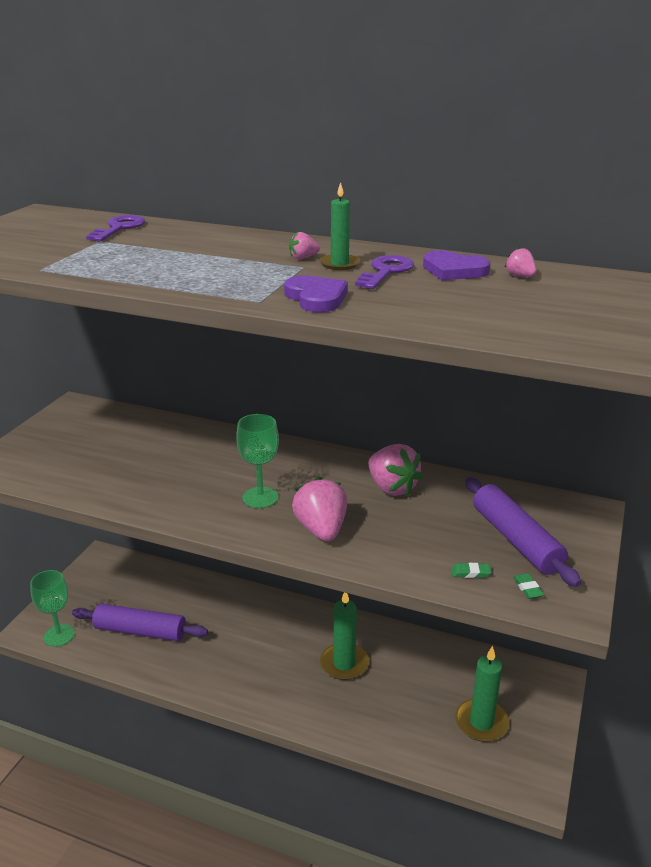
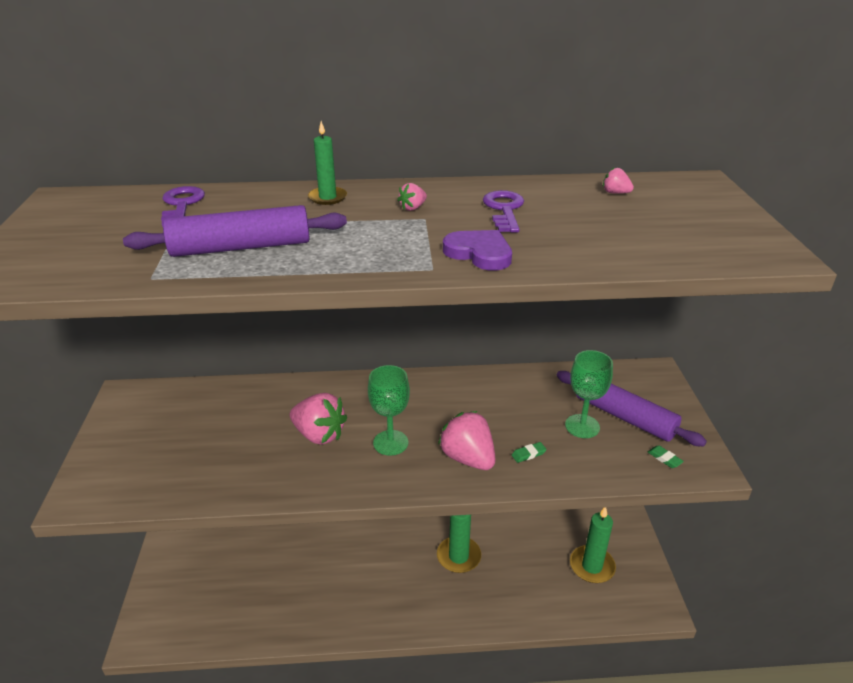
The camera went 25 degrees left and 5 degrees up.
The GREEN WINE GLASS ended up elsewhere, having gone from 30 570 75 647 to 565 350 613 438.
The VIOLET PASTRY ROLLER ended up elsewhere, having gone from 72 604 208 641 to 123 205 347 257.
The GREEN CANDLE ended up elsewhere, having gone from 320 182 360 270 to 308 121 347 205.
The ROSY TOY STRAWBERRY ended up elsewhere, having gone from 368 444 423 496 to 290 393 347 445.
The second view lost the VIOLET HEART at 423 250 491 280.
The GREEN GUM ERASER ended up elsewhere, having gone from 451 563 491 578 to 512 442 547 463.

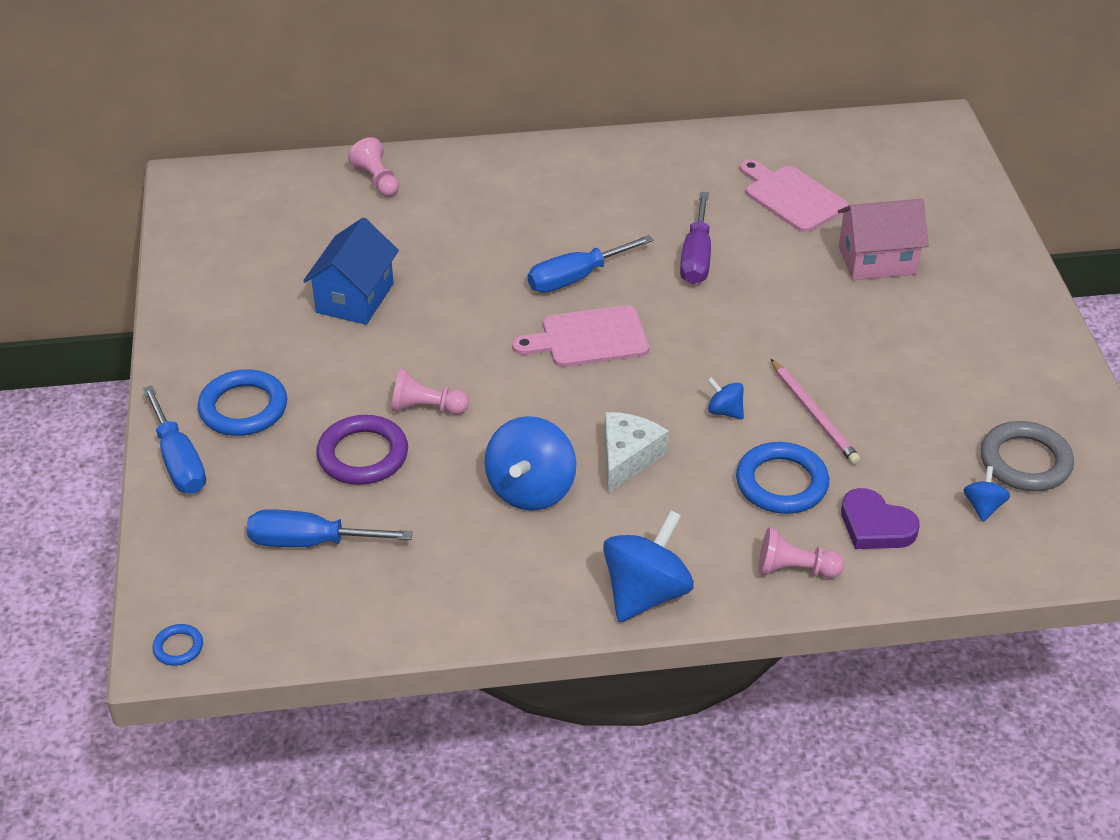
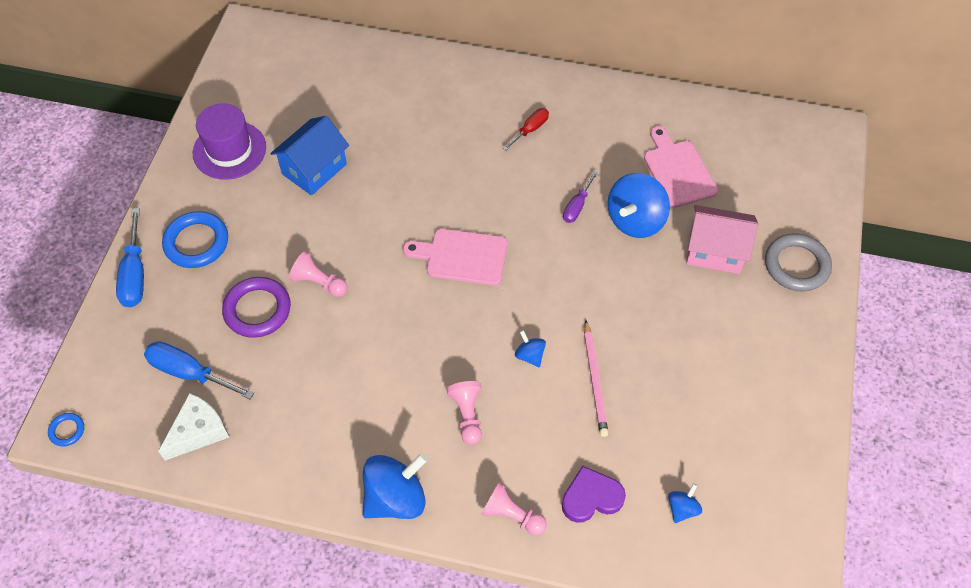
The camera went 20 degrees right and 15 degrees up.
The ROSY PAWN ended up elsewhere, having gone from 348 137 399 197 to 447 381 482 445.
The COBALT SPINNING TOP ended up elsewhere, having gone from 485 416 576 511 to 608 173 670 238.
The second view lost the COBALT FLAT SCREWDRIVER at 528 235 654 293.
The PURE WHITE CHEESE WEDGE ended up elsewhere, having gone from 604 412 669 493 to 158 393 229 461.
The size of the VIOLET FLAT SCREWDRIVER at 680 192 711 284 changed by a factor of 0.62.
The second view lost the COBALT RING at 736 442 829 514.
The VIOLET HEART at 841 488 920 549 ended up facing another way, 105 degrees clockwise from before.
The GRAY RING ended up elsewhere, having gone from 981 421 1074 491 to 765 233 832 292.
The second view gained the VIOLET TALL HAT at 193 103 266 180.
The second view gained the CRIMSON FLAT SCREWDRIVER at 503 108 549 150.

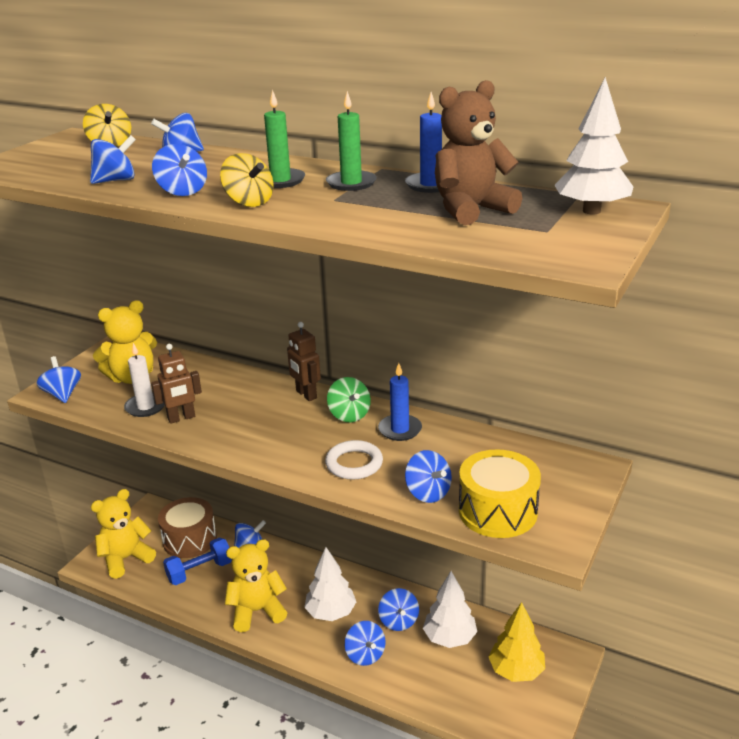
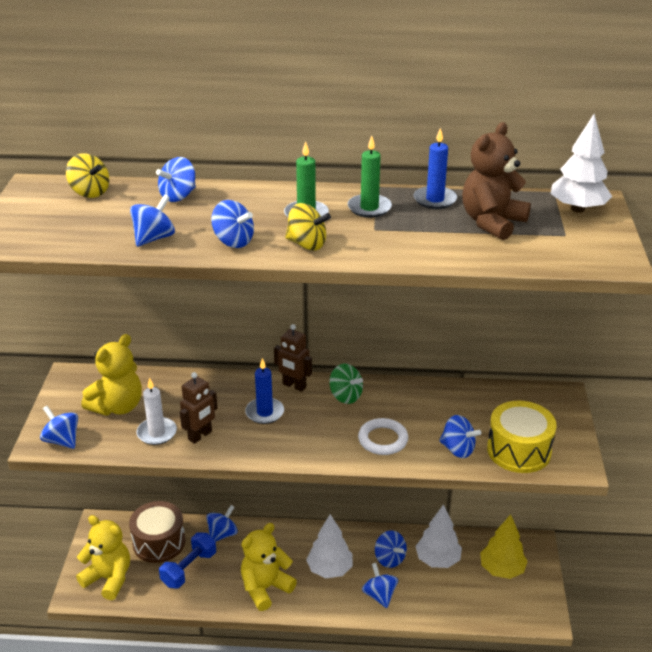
The camera went 25 degrees left and 5 degrees up.
The GOLDEN TEDDY at 91 489 156 579 ended up facing another way, 90 degrees clockwise from before.
The COBALT SPINNING TOP at 345 621 385 666 ended up facing another way, 150 degrees counterclockwise from before.
The COBALT CANDLE ended up elsewhere, having gone from 378 363 422 441 to 245 358 284 424.

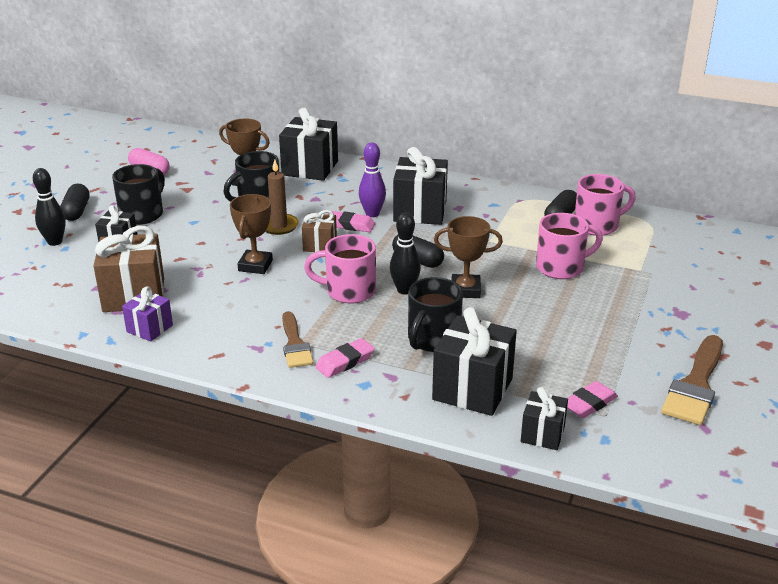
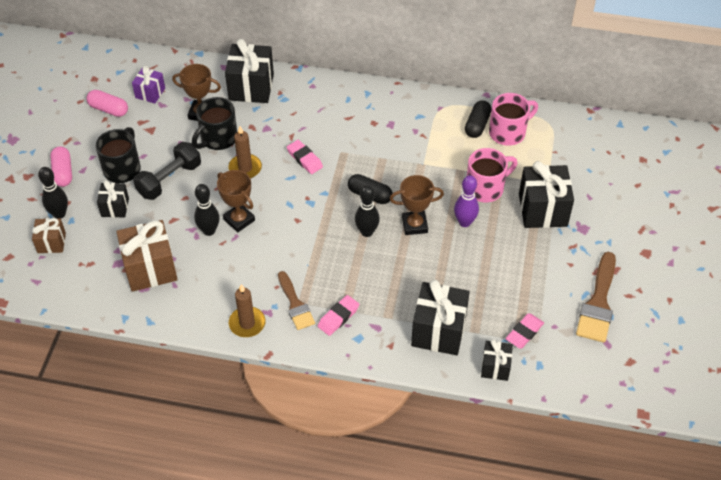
The camera went 10 degrees left and 20 degrees up.
What was the JET-BLACK CAPSULE at 60 184 89 221 turned into the ROSY CAPSULE at 50 146 72 187.
The VIOLET WRAPPED GIFT ended up elsewhere, having gone from 122 286 173 342 to 132 66 165 103.
The DARK BROWN AWARD CUP at 230 194 273 274 ended up facing another way, 45 degrees counterclockwise from before.
The DARK BROWN WRAPPED GIFT ended up elsewhere, having gone from 302 210 337 252 to 32 218 66 253.
The second view lost the ROSY COFFEE MUG at 304 234 376 303.
The ROSY GUM ERASER at 328 211 375 232 ended up facing another way, 45 degrees clockwise from before.
The VIOLET SKITTLE ended up elsewhere, having gone from 359 142 386 217 to 454 175 479 227.
The JET-BLACK WRAPPED GIFT ended up elsewhere, having gone from 393 147 448 225 to 519 161 574 228.
The second view lost the JET-BLACK COFFEE MUG at 408 277 463 352.
The second view gained the JET-BLACK DUMBBELL at 133 142 201 200.
The second view gained the JET-BLACK SKITTLE at 194 184 219 236.
The second view gained the DARK BROWN CANDLE at 229 284 266 337.

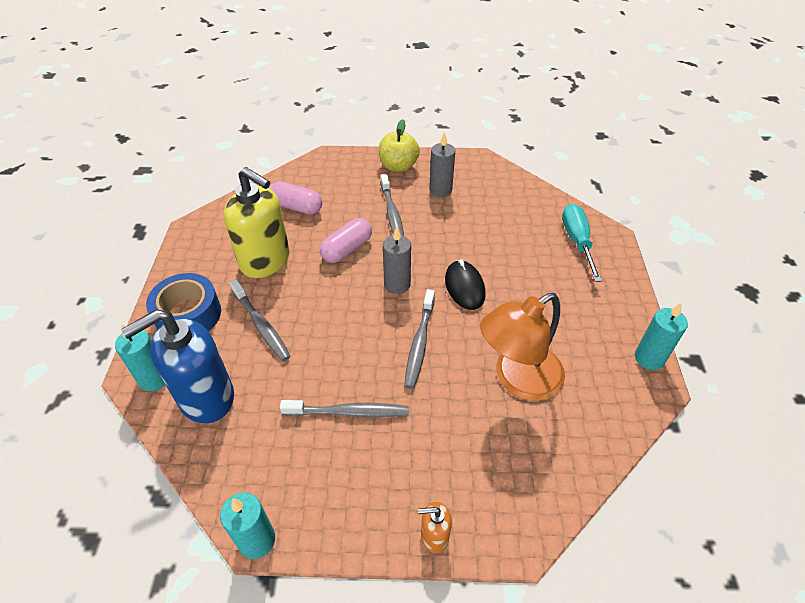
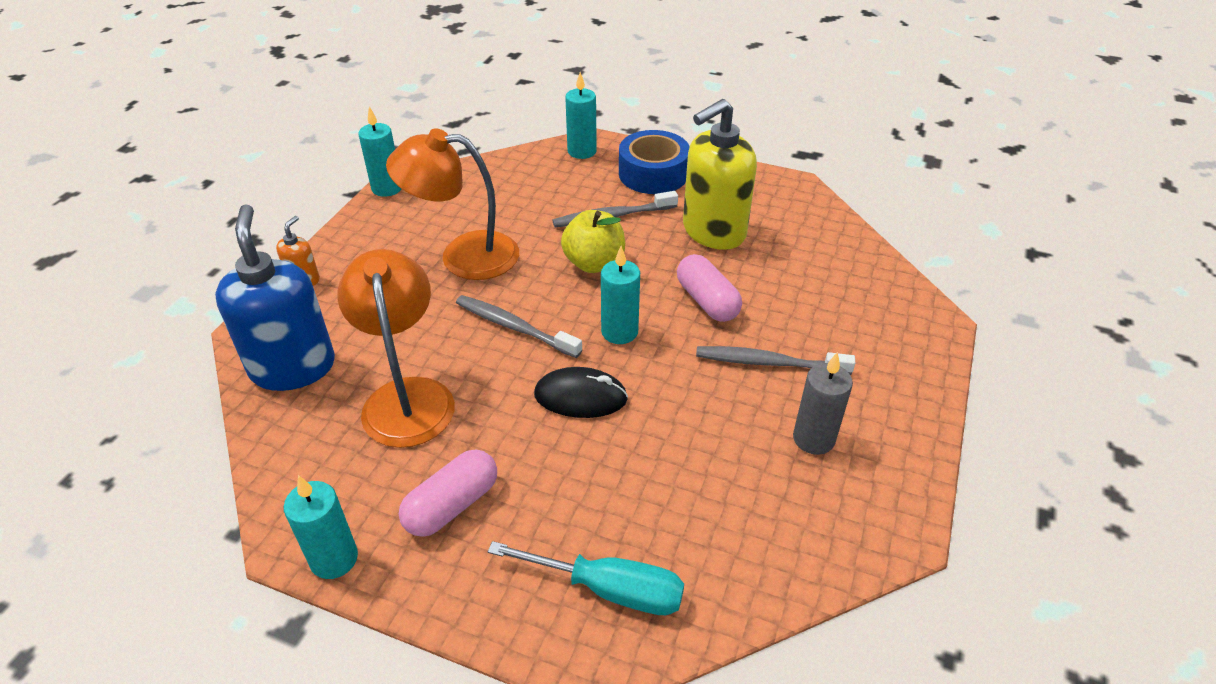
The camera went 110 degrees right and 5 degrees down.
The COBALT PUMP BOTTLE ended up elsewhere, having gone from 121 309 234 423 to 215 204 335 391.
The ROSY CAPSULE ended up elsewhere, having gone from 269 181 322 215 to 399 449 497 537.
Where the GRAY DENTAL BRUSH stood at 280 400 409 417, the ORANGE-COLOURED READING LAMP came to stand at 386 128 519 280.
The GOLDEN APPLE FRUIT ended up elsewhere, having gone from 379 119 420 172 to 561 210 625 273.
What was the GRAY CANDLE at 383 227 411 294 turned into the AQUA CANDLE at 601 246 640 344.

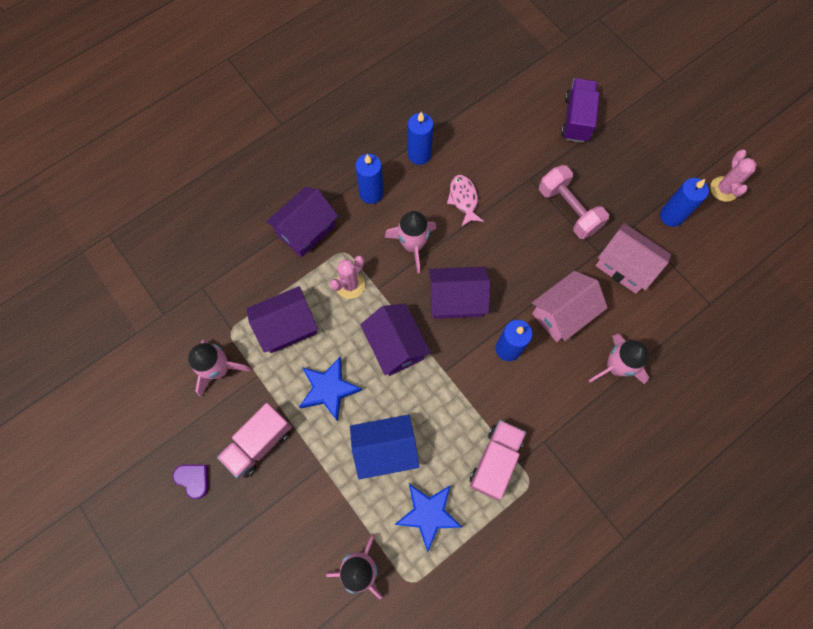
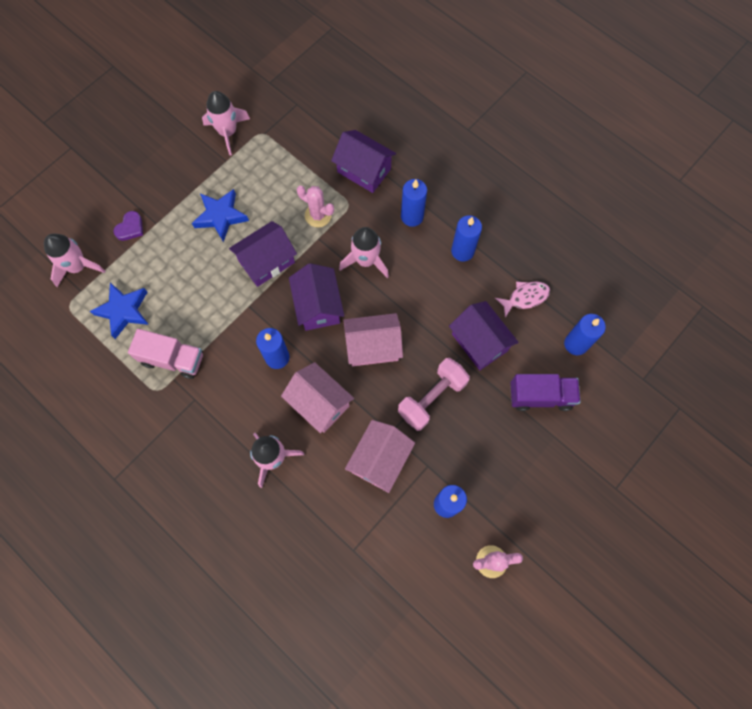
The camera went 80 degrees right and 0 degrees up.
The VIOLET HEART ended up elsewhere, having gone from 173 465 208 499 to 114 211 143 241.
The second view lost the ROSY TRUCK at 217 403 292 478.
The VIOLET TOY HOUSE ended up elsewhere, having gone from 247 286 318 353 to 449 301 519 370.
The second view lost the COBALT TOY HOUSE at 350 415 419 479.
The ROSY FISH ended up elsewhere, having gone from 447 175 484 227 to 495 281 550 318.
The second view gained the ROSY TOY HOUSE at 344 313 403 366.
The second view gained the COBALT CANDLE at 564 314 606 355.

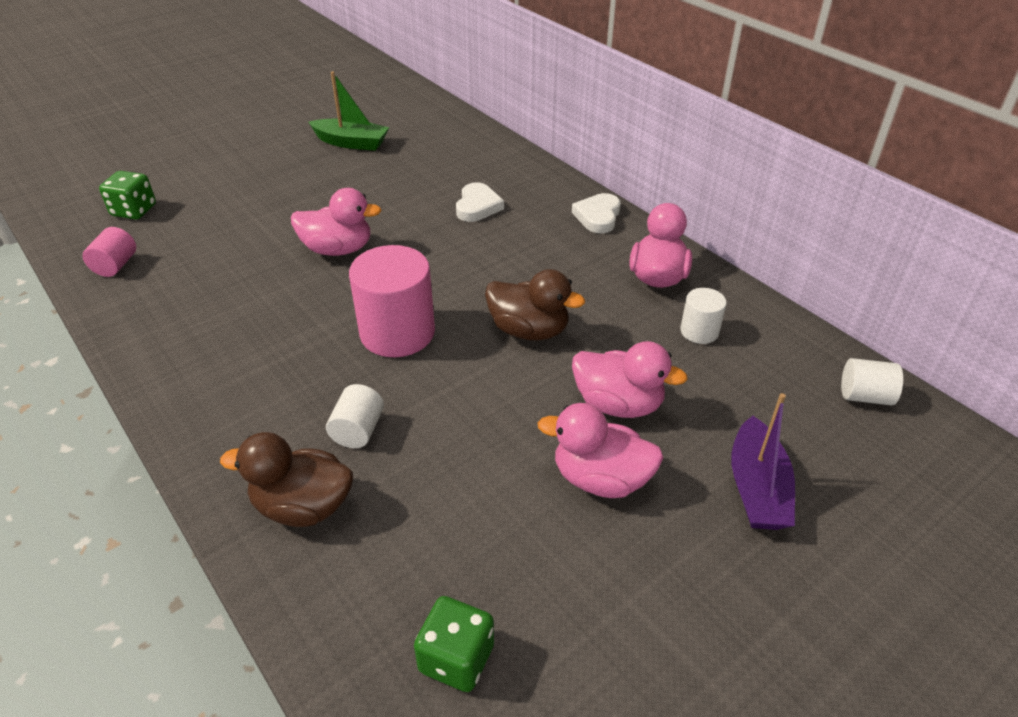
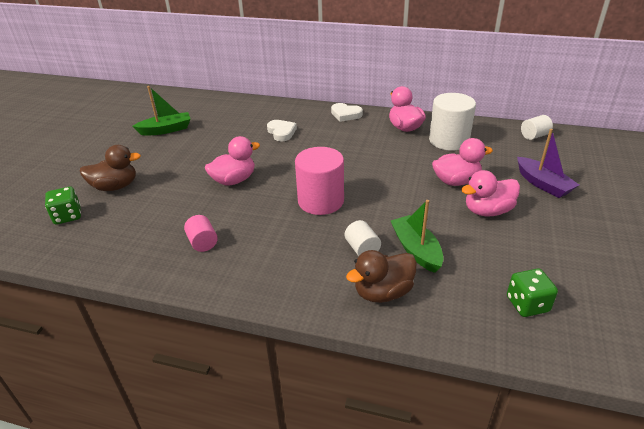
The camera went 35 degrees left and 5 degrees down.
The ROSY SOLID CYLINDER ended up elsewhere, having gone from 82 227 136 277 to 184 215 218 252.
The DARK BROWN TOY DUCK ended up elsewhere, having gone from 485 269 585 341 to 80 145 141 191.
The PURE WHITE HEART at 572 193 621 233 ended up facing another way, 45 degrees counterclockwise from before.
The size of the PURE WHITE SOLID CYLINDER at 680 288 727 344 changed by a factor of 1.96.
The second view gained the GREEN BOAT at 391 200 443 273.

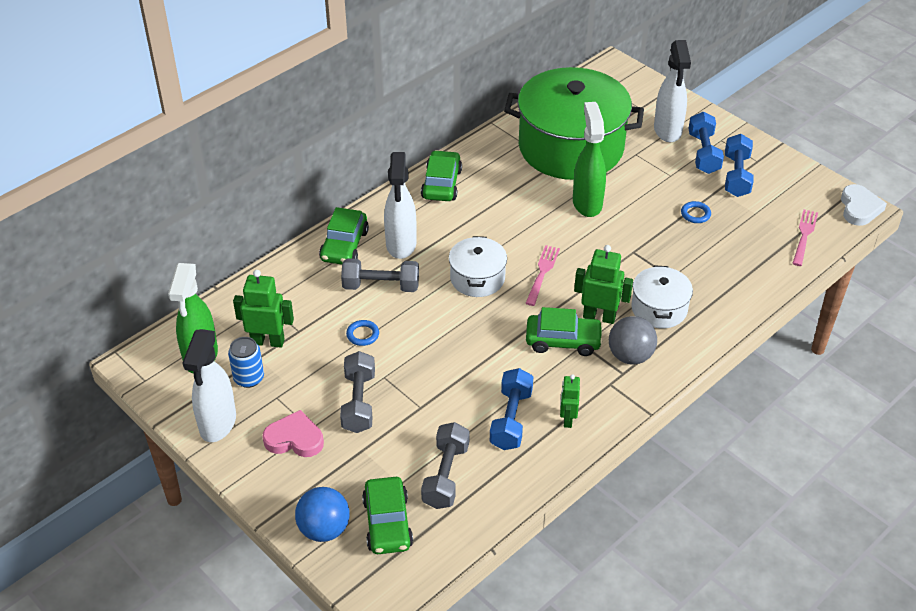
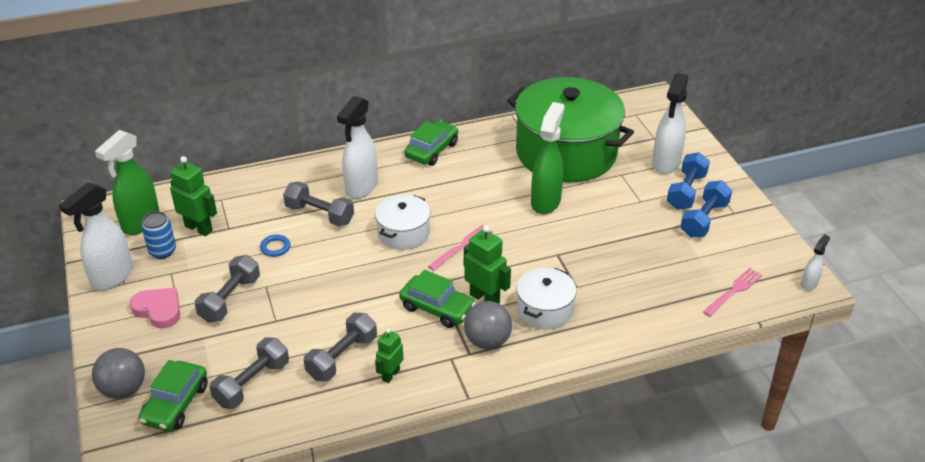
The camera went 25 degrees right and 5 degrees down.
What was the COBALT SPHERE at 295 487 350 542 turned into the GRAY SPHERE at 92 348 145 399.
The second view lost the GREEN TOY CAR at 319 207 369 265.
What was the COBALT DUMBBELL at 490 368 533 450 turned into the GRAY DUMBBELL at 304 313 377 381.
The second view lost the COBALT RING at 681 201 711 223.
Where the PURE WHITE HEART stood at 841 184 887 226, the PURE WHITE SPRAYER came to stand at 801 234 830 291.

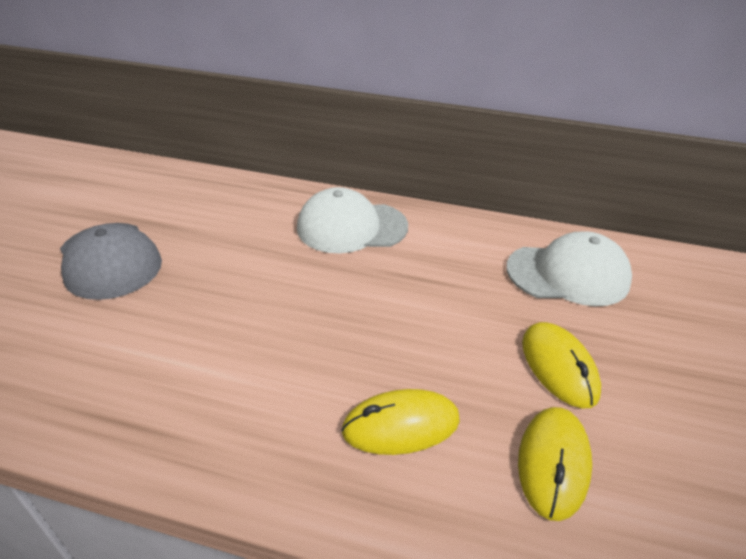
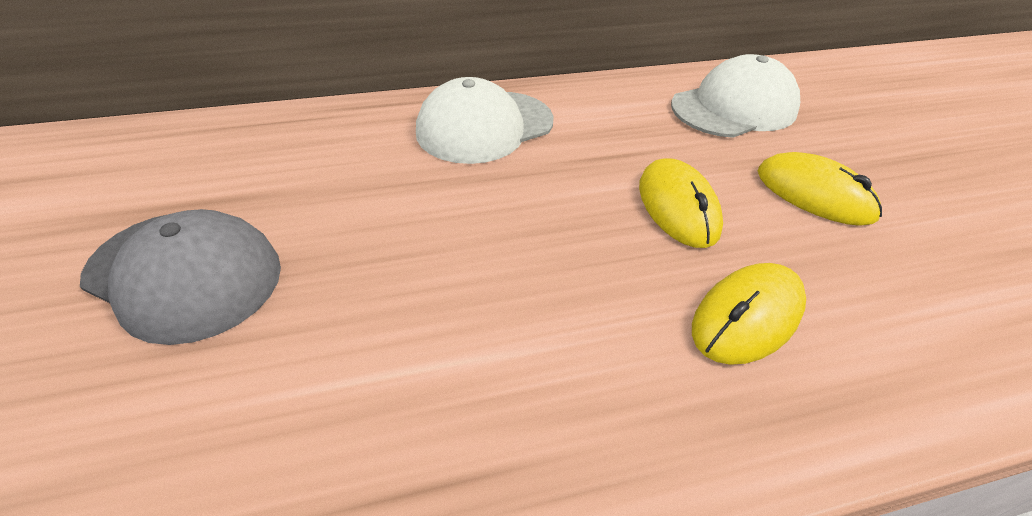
The camera went 30 degrees left and 5 degrees up.
The GOLDEN MOUSE ended up elsewhere, having gone from 518 407 592 521 to 639 158 723 248.

